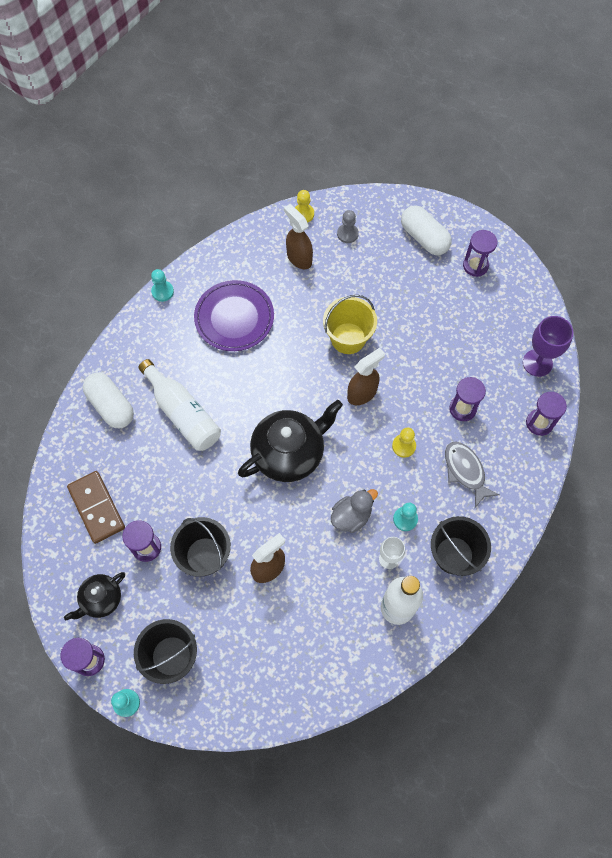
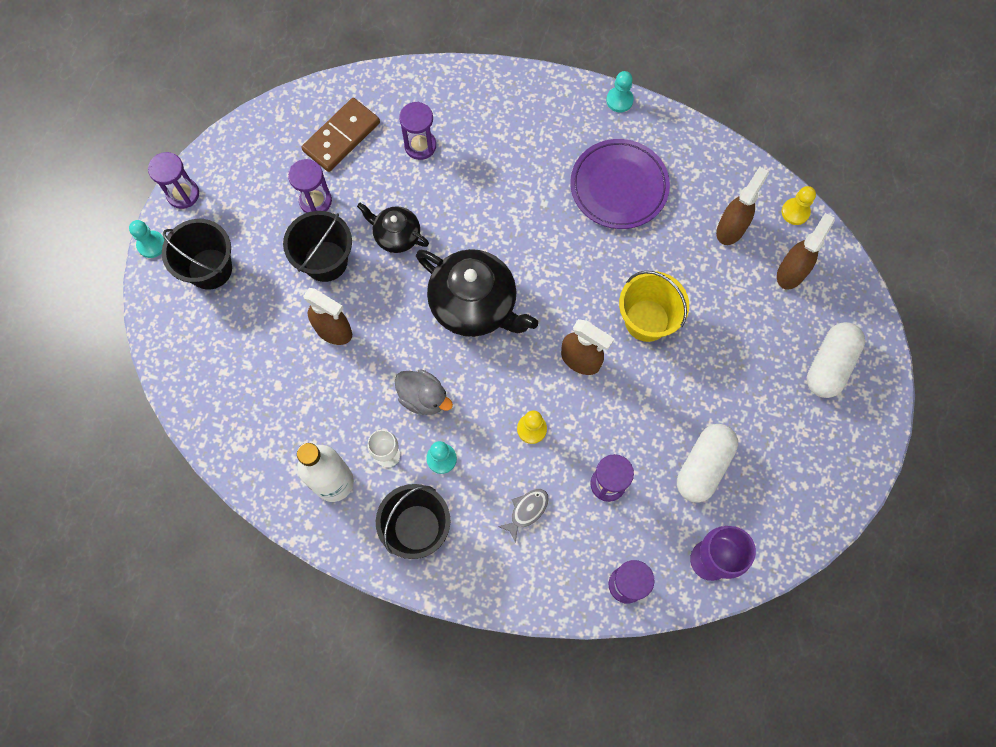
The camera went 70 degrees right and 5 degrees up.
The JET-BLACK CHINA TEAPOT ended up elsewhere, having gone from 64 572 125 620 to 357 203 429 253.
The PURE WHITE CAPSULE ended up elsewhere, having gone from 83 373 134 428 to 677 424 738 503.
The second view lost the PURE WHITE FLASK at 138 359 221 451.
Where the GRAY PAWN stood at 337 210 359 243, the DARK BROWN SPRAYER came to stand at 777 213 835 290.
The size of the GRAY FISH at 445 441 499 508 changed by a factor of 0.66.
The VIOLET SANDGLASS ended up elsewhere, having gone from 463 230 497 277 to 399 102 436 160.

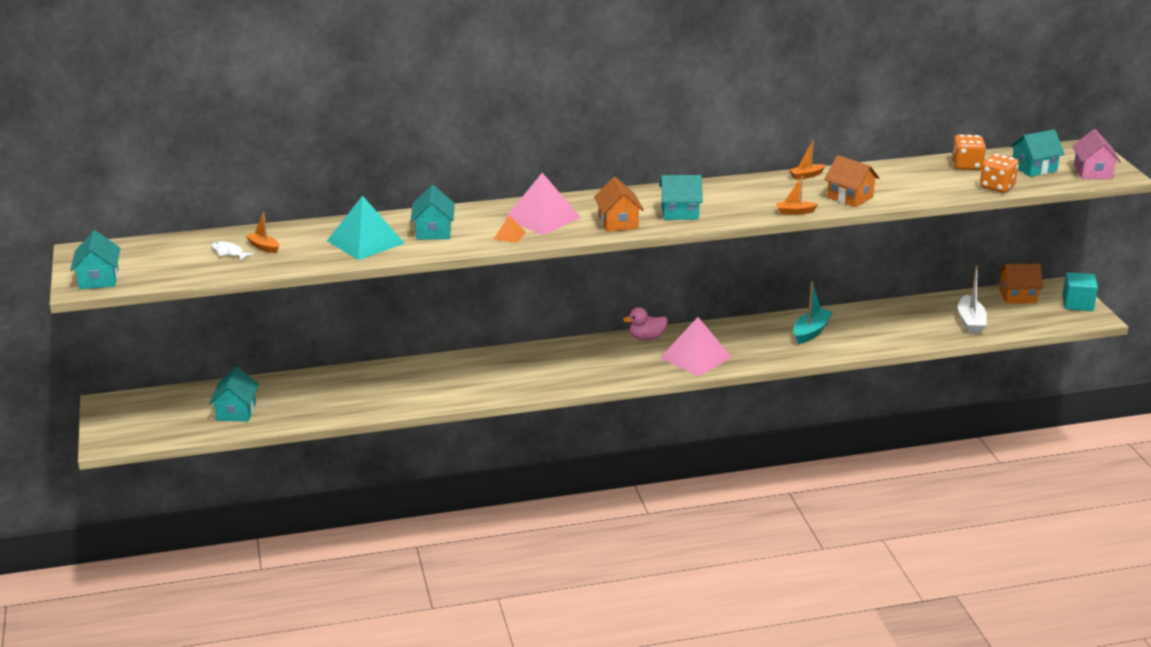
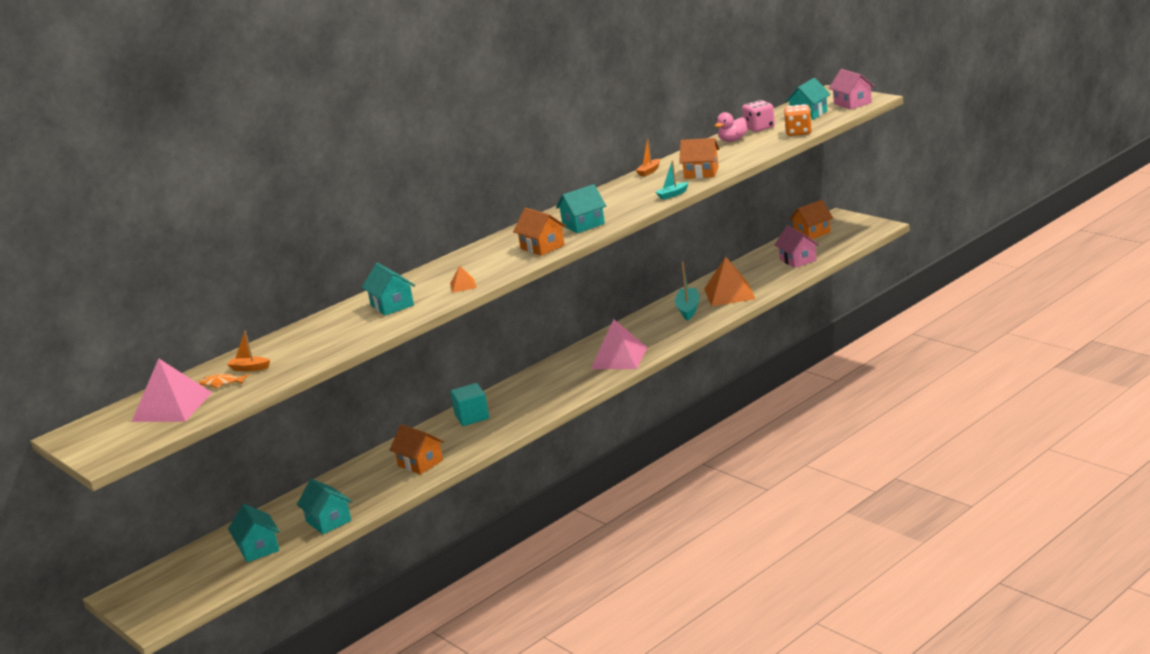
The camera went 25 degrees left and 5 degrees down.
The AQUA TOY HOUSE ended up elsewhere, having gone from 70 230 120 289 to 297 479 352 534.
What was the PURE WHITE FISH at 212 241 254 260 turned into the ORANGE-COLOURED FISH at 199 374 249 388.
The second view lost the AQUA PYRAMID at 327 196 405 260.
The ROSY PYRAMID ended up elsewhere, having gone from 505 173 581 235 to 132 358 212 422.
The ROSY TOY DUCK ended up elsewhere, having gone from 623 307 668 341 to 715 112 747 142.
What was the ORANGE-COLOURED BOAT at 776 176 818 215 turned into the AQUA BOAT at 656 160 689 200.
What was the ORANGE-COLOURED DICE at 952 134 986 170 turned into the ROSY DICE at 742 100 775 132.
Where the PURE WHITE BOAT stood at 958 265 987 333, the ROSY TOY HOUSE came to stand at 775 226 819 268.
The AQUA SOLID CUBE ended up elsewhere, having gone from 1062 272 1098 311 to 450 383 489 426.
The second view gained the ORANGE-COLOURED TOY HOUSE at 390 424 444 475.
The second view gained the ORANGE-COLOURED PYRAMID at 704 257 756 306.

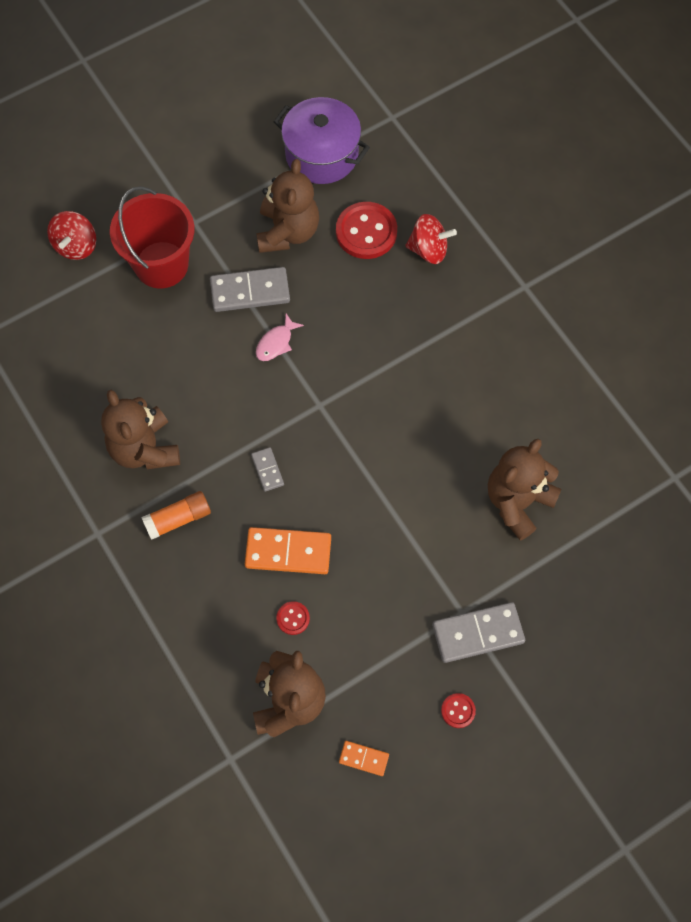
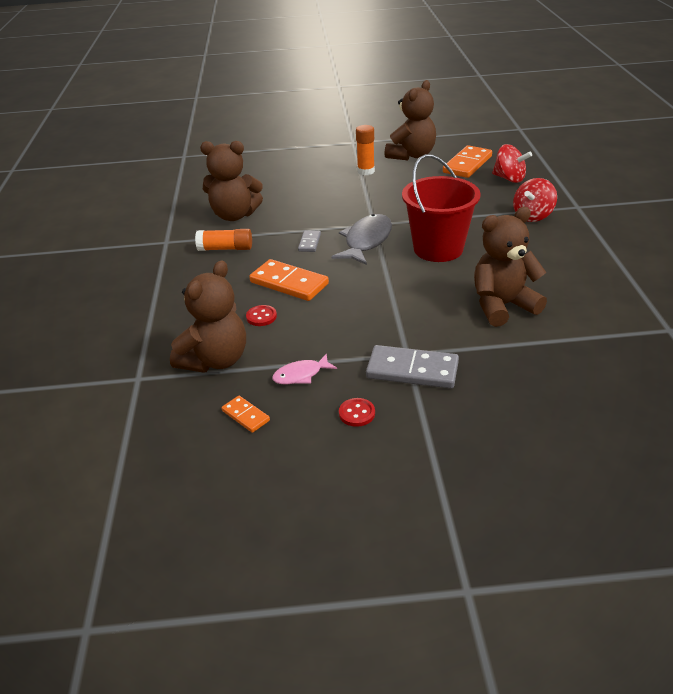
The camera went 30 degrees right and 30 degrees down.
The CRIMSON SPINNING TOP ended up elsewhere, having gone from 47 211 96 260 to 513 178 557 222.
The DARK BROWN TEDDY at 101 390 180 470 ended up facing another way, 90 degrees counterclockwise from before.
The CRIMSON BUCKET ended up elsewhere, having gone from 110 186 194 289 to 402 154 481 262.
Where the GRAY DOMINO TILE stood at 210 267 290 312, the ORANGE-COLOURED STICK OF GLUE came to stand at 356 125 375 175.
The ROSY FISH ended up elsewhere, having gone from 256 314 304 361 to 272 353 337 384.
The second view lost the VIOLET COOKING POT at 274 97 370 184.
Where the CRIMSON BUTTON stood at 336 202 397 259, the ORANGE-COLOURED DOMINO TILE came to stand at 443 145 492 178.
The second view gained the GRAY FISH at 331 214 392 265.

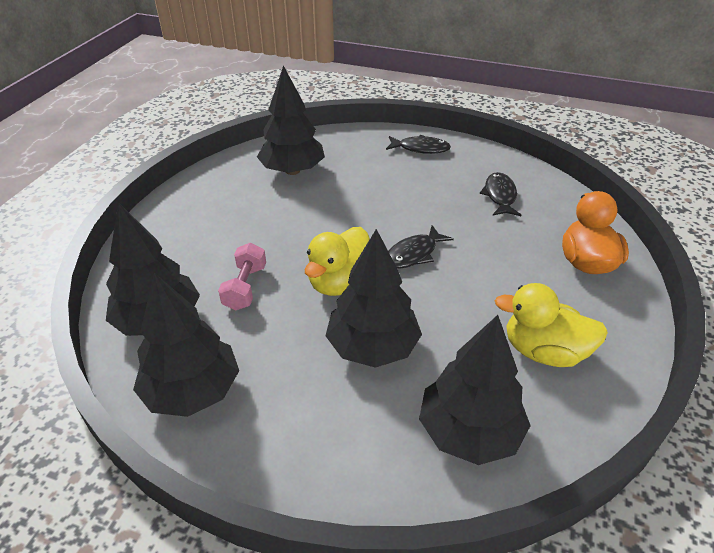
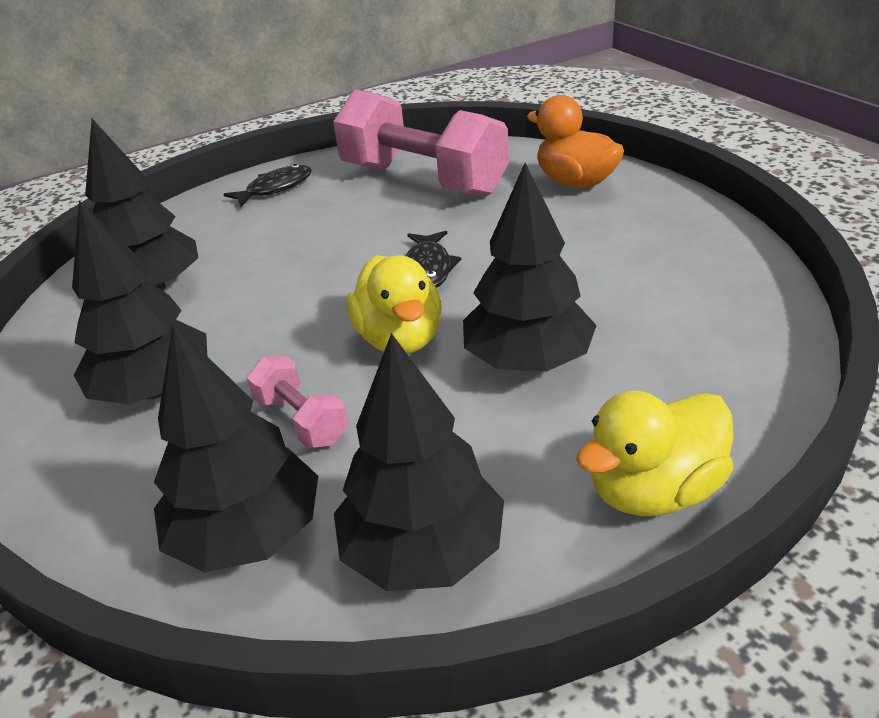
The camera went 45 degrees left and 5 degrees down.
The JET-BLACK TREE ended up elsewhere, having gone from 419 315 531 465 to 72 200 207 404.
Where the JET-BLACK FISH stood at 480 172 521 216, the ROSY DUMBBELL came to stand at 333 89 509 197.
The GOLDEN TOY DUCK ended up elsewhere, having gone from 495 283 608 367 to 576 391 734 516.

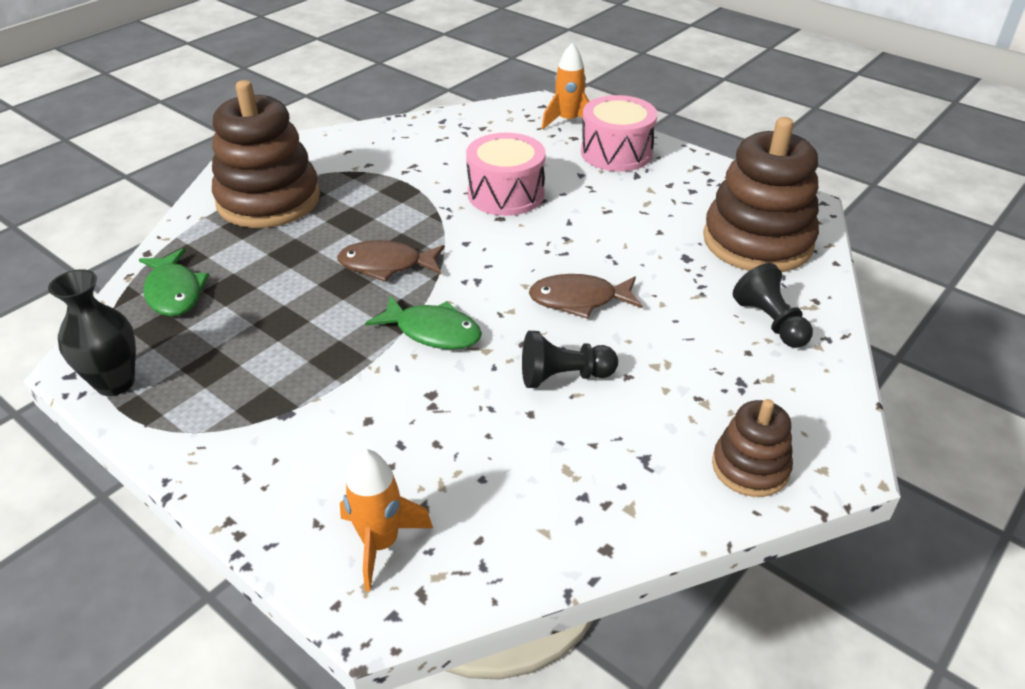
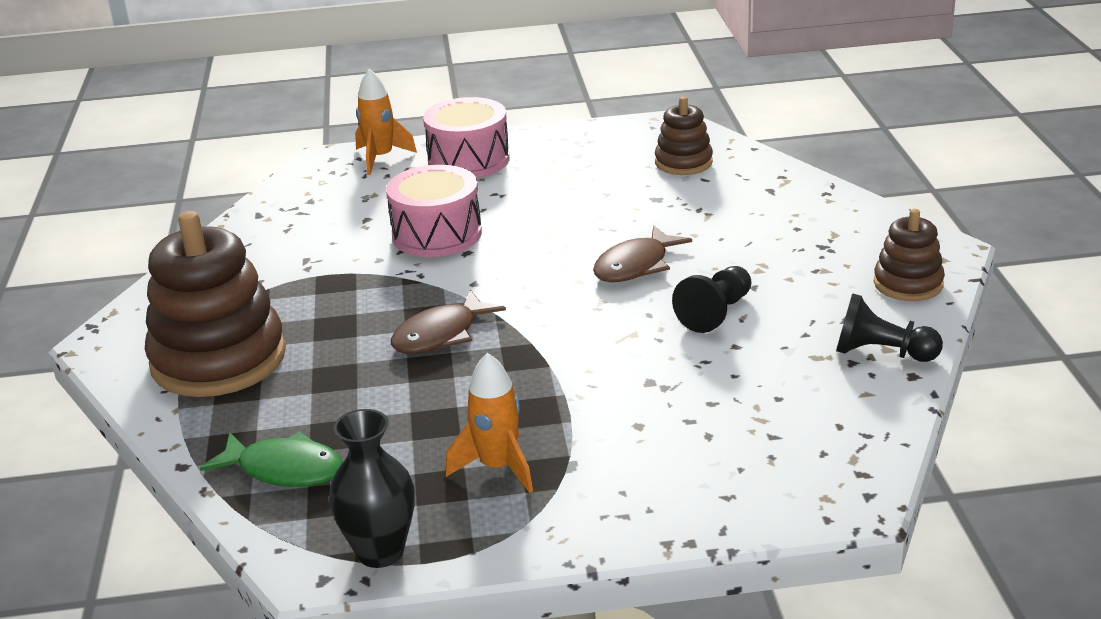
The camera went 45 degrees left and 10 degrees down.
The ORANGE-COLOURED ROCKET ended up elsewhere, having gone from 340 449 433 591 to 445 353 533 493.
The second view lost the GREEN FISH at 365 295 482 349.
The size of the DARK BROWN RING STACKER at 703 117 819 272 changed by a factor of 0.53.
The JET-BLACK PAWN ended up elsewhere, having gone from 733 263 813 348 to 836 293 943 362.

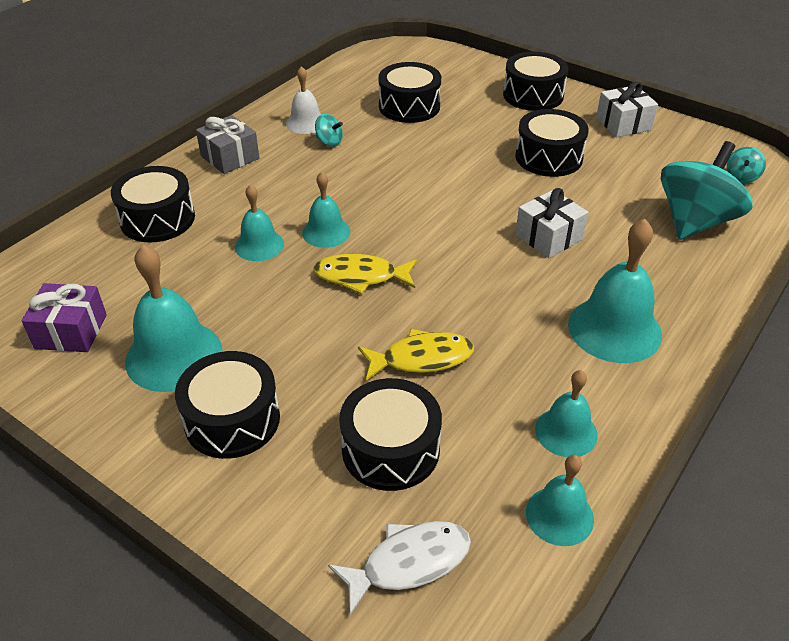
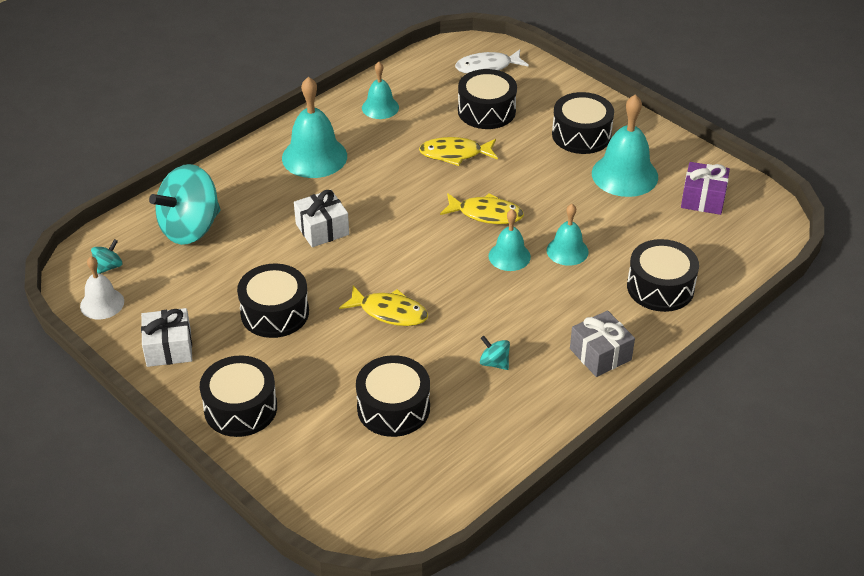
The camera went 170 degrees left and 0 degrees up.
The PURE WHITE BELL ended up elsewhere, having gone from 286 66 321 134 to 80 256 124 320.
The second view lost the AQUA BELL at 526 455 594 546.
The second view gained the GOLDEN FISH at 339 286 428 326.

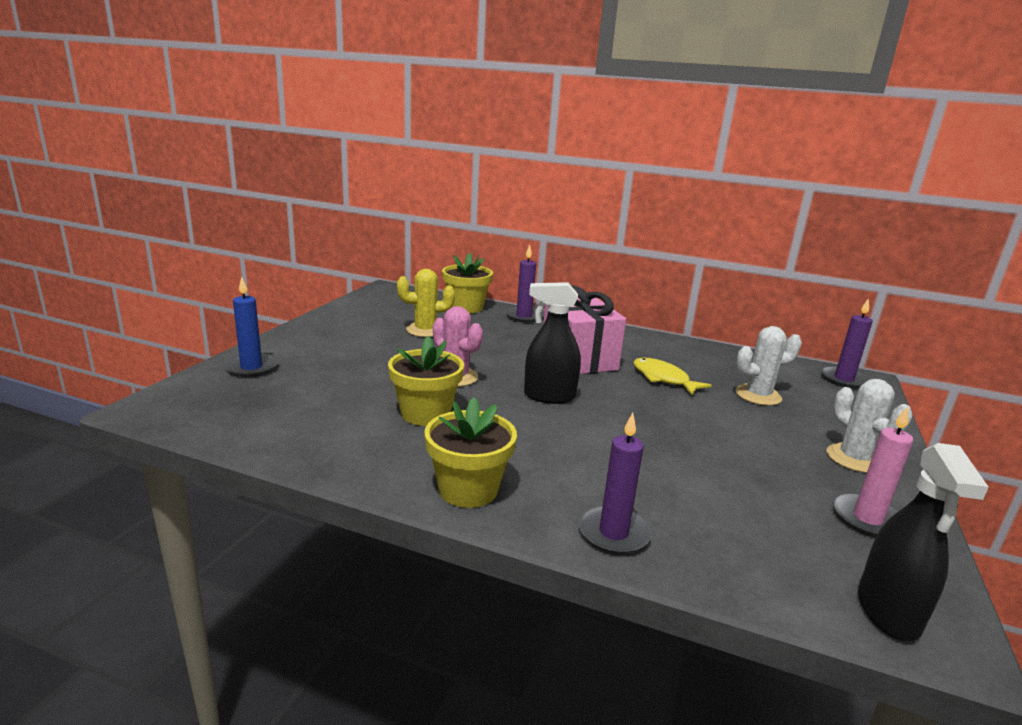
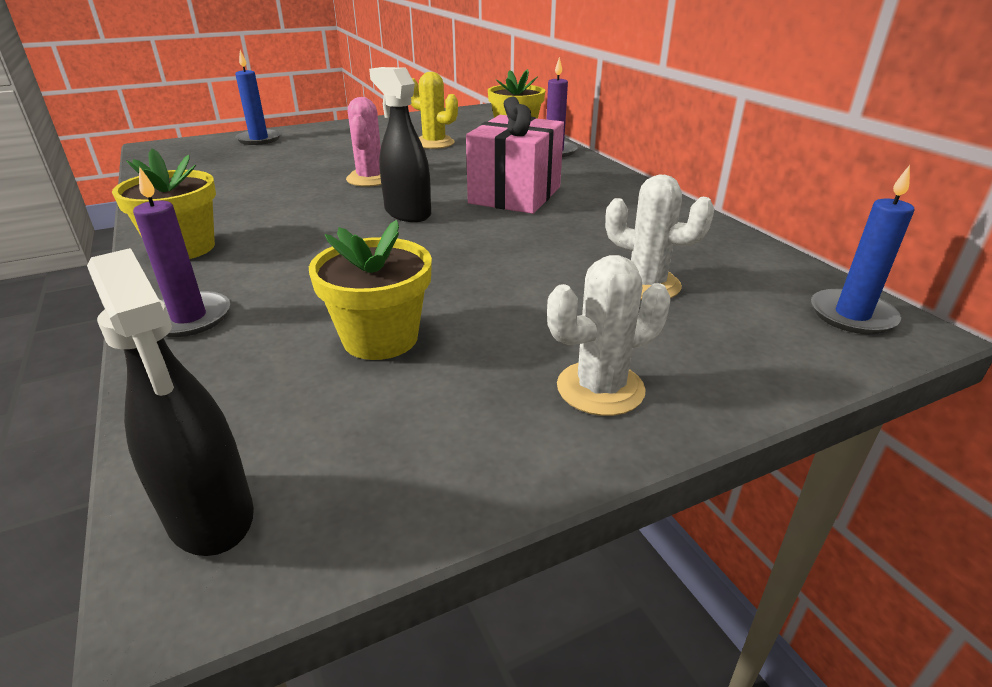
The camera went 45 degrees right and 10 degrees up.
The GOLDEN FLOWER POT ended up elsewhere, having gone from 388 336 464 426 to 309 220 432 360.
The second view lost the GOLDEN FISH at 633 358 712 395.
What was the VIOLET CANDLE at 821 298 873 388 turned into the COBALT CANDLE at 811 165 914 334.
The PURE WHITE PRICKLY PLANT at 826 379 913 473 ended up facing another way, 45 degrees clockwise from before.
The second view lost the ROSY CANDLE at 833 406 913 537.
The JET-BLACK SPRAYER at 858 443 989 641 ended up facing another way, 90 degrees counterclockwise from before.

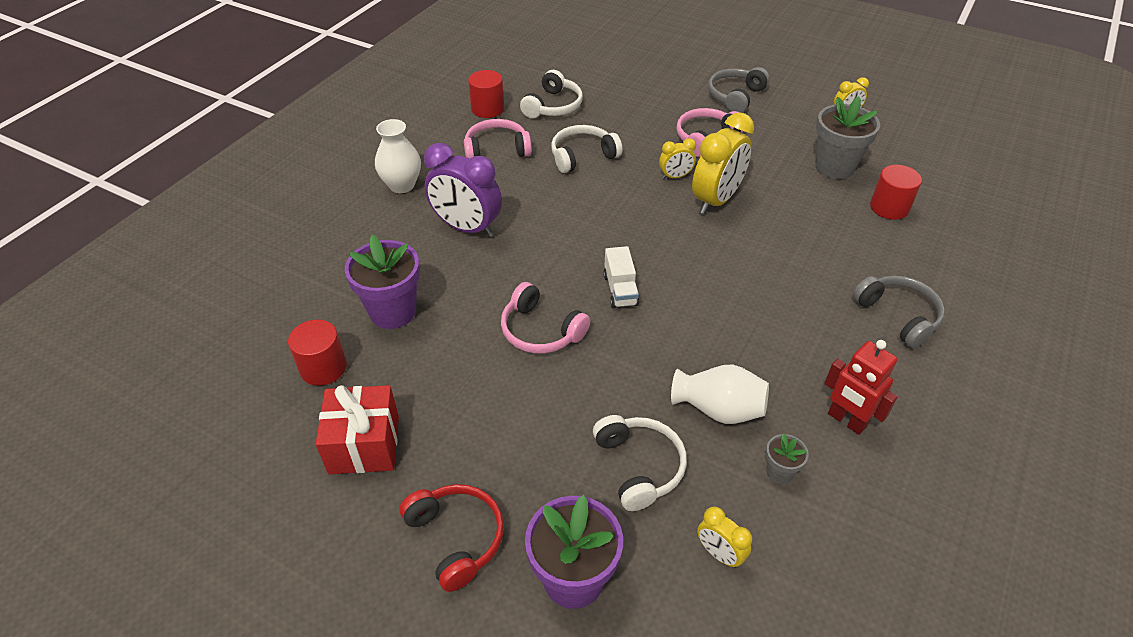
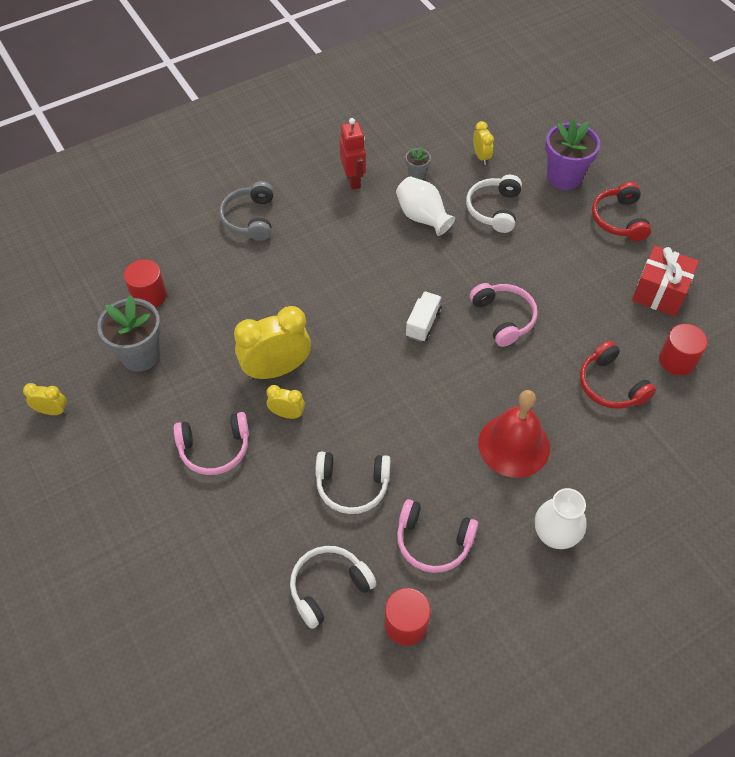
The camera went 150 degrees left and 10 degrees up.
Where the VIOLET FLOWER POT stood at 345 235 420 329, the CRIMSON HEADSET came to stand at 580 341 656 409.
Where the VIOLET CLOCK stood at 424 143 502 237, the CRIMSON BELL came to stand at 478 390 550 478.
The second view lost the GRAY HEADSET at 708 67 770 113.

